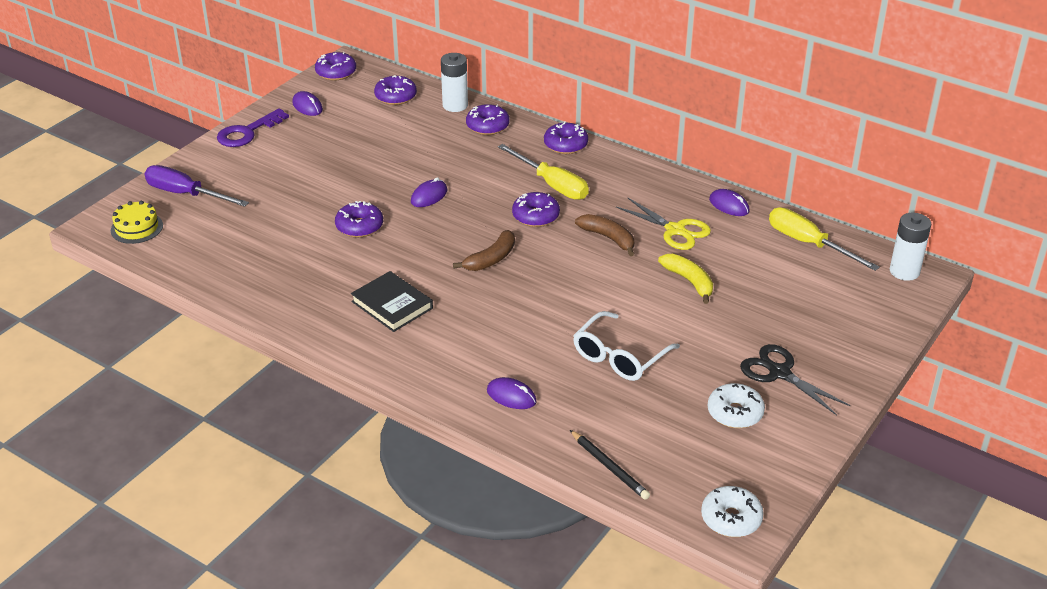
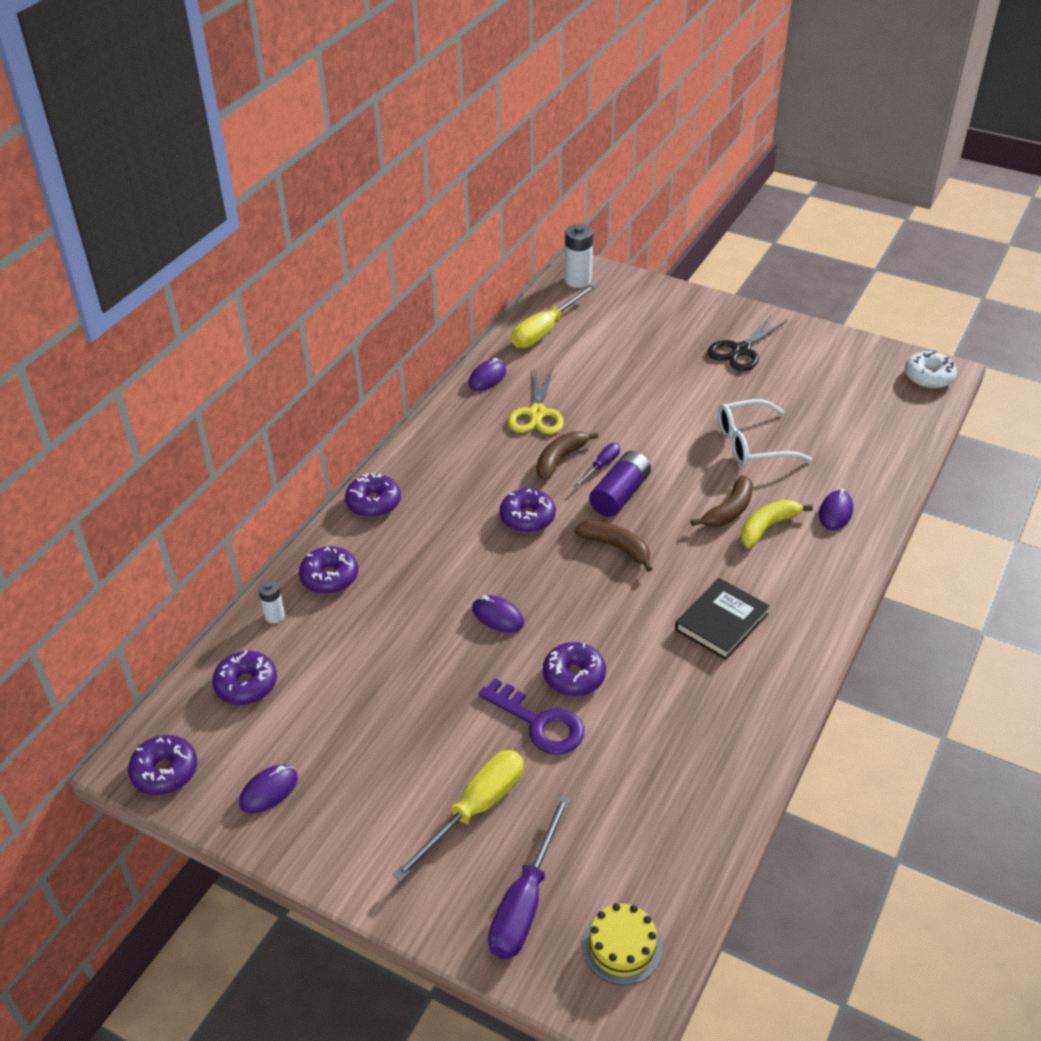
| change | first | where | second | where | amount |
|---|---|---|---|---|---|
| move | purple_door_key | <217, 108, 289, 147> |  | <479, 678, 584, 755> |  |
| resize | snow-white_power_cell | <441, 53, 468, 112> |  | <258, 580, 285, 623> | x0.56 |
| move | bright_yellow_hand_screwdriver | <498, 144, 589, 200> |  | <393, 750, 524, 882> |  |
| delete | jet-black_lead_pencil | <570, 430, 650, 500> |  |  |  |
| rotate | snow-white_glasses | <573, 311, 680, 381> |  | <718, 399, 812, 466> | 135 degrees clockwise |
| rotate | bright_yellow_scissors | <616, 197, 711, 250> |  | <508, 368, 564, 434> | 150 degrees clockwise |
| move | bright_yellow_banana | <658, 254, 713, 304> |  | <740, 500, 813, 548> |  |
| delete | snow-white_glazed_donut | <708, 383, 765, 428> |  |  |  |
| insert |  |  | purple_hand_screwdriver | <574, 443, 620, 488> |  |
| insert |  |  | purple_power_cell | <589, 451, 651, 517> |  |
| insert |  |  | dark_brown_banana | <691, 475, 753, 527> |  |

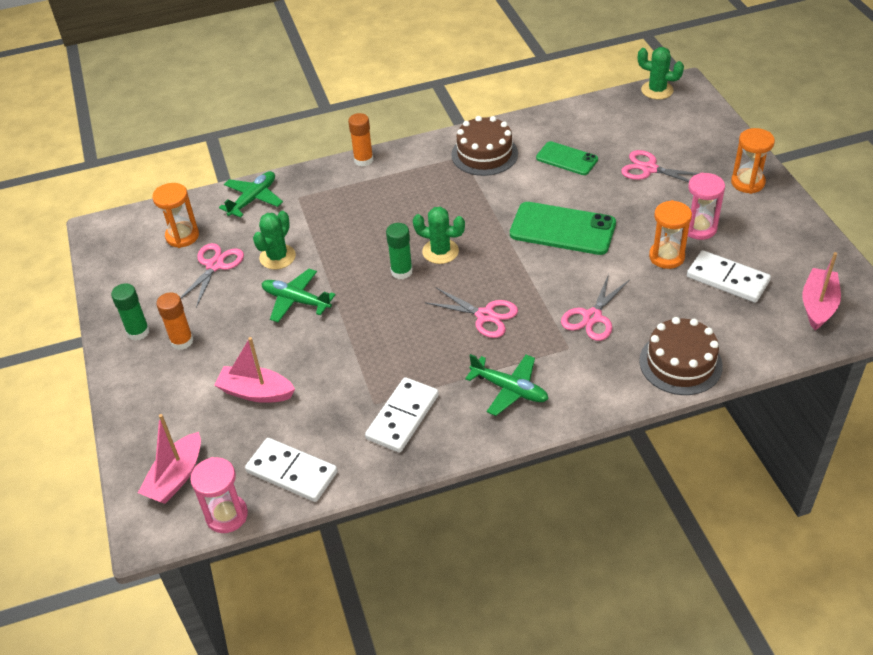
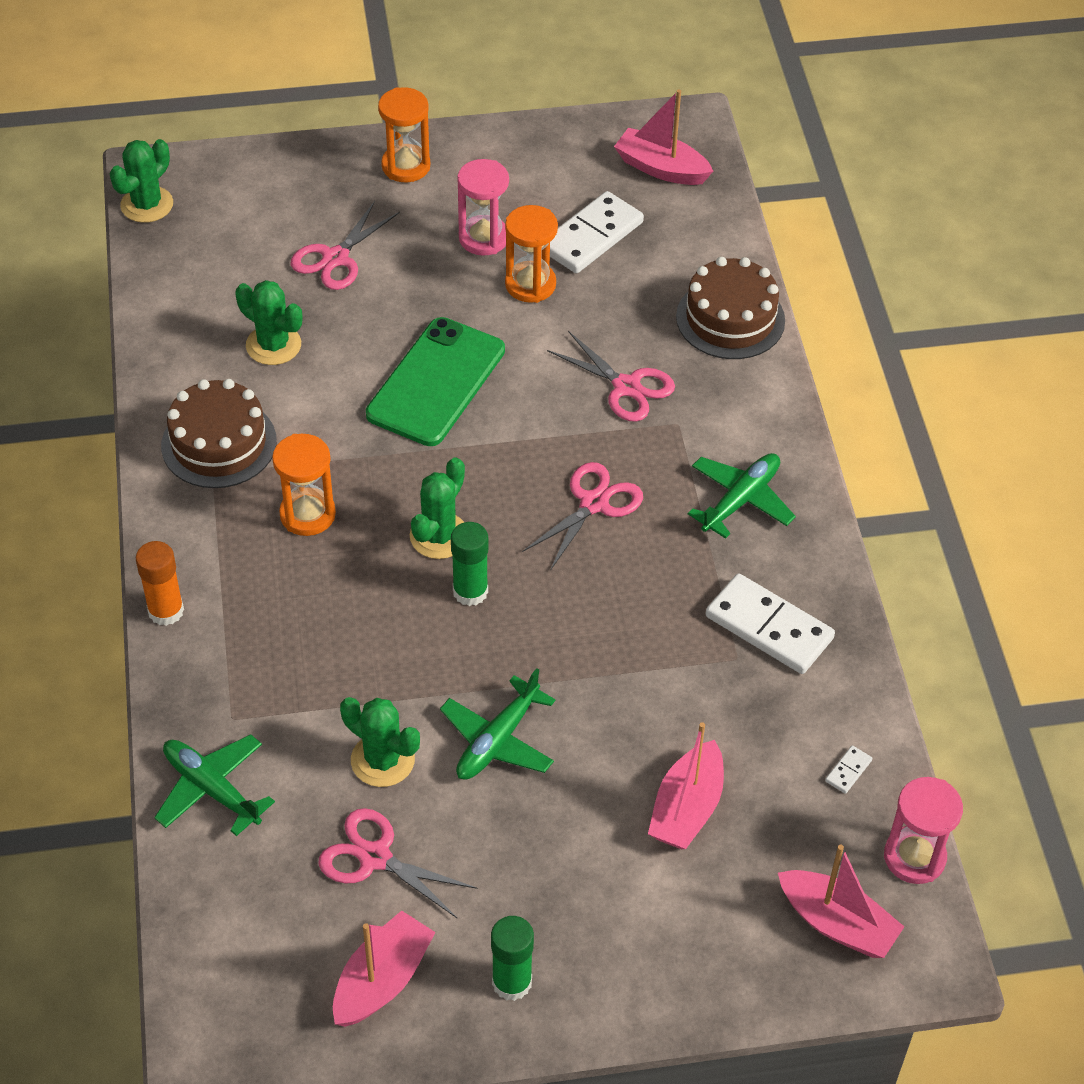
| change | first | where | second | where | amount |
|---|---|---|---|---|---|
| move | orange-coloured_sandglass | <152, 183, 199, 248> |  | <272, 434, 336, 536> |  |
| delete | orange-coloured_glue | <156, 292, 194, 350> |  |  |  |
| resize | snow-white_domino | <245, 438, 337, 502> |  | <825, 745, 872, 794> | x0.40 |
| replace | green_phone | <536, 141, 598, 175> | green_cactus | <235, 280, 302, 365> |  |
| insert |  |  | rosy_toy_boat | <333, 911, 436, 1027> |  |

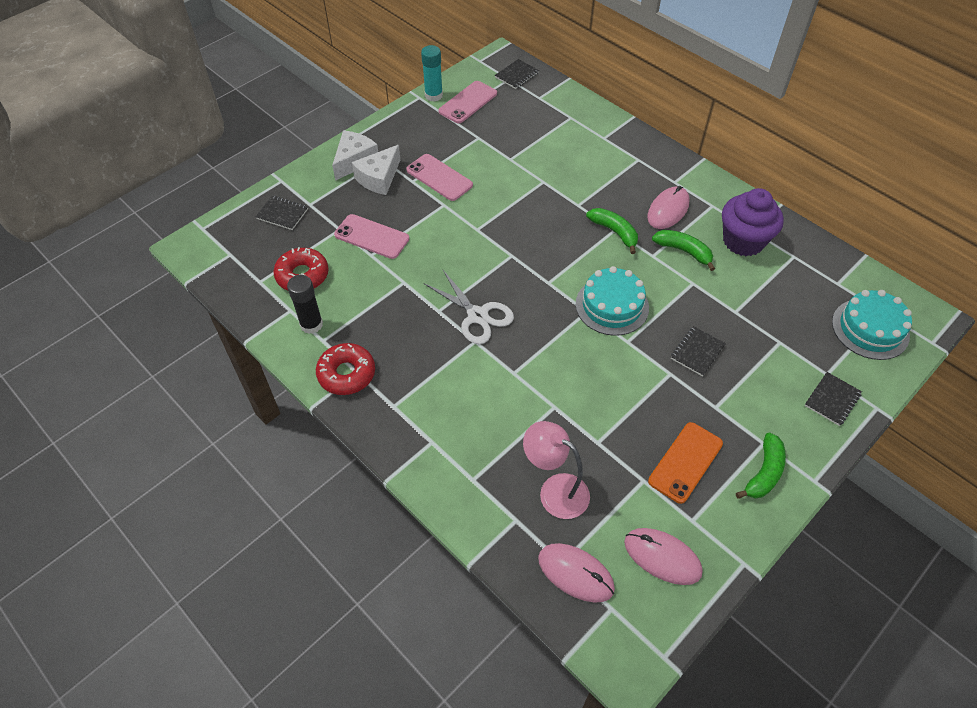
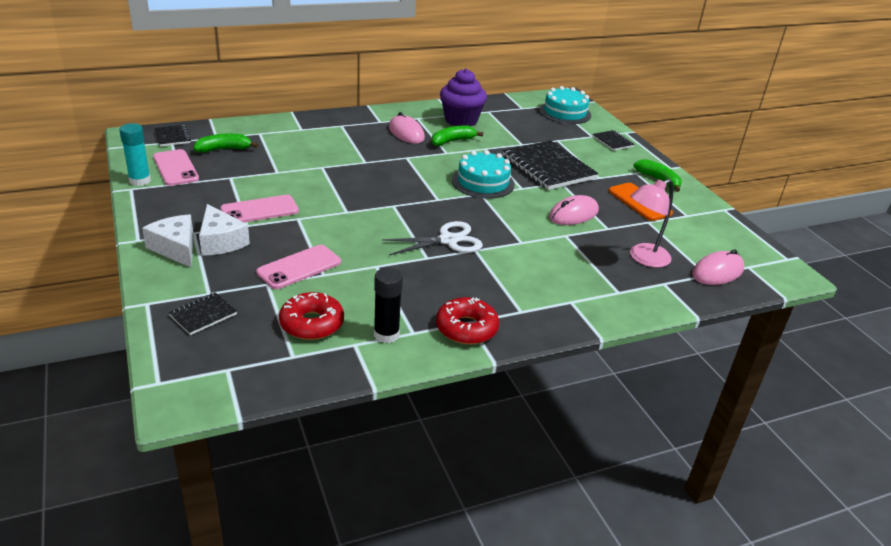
| change | first | where | second | where | amount |
|---|---|---|---|---|---|
| move | green_banana | <586, 208, 638, 254> |  | <193, 133, 258, 152> |  |
| move | rosy_computer_mouse | <624, 528, 703, 585> |  | <549, 195, 599, 225> |  |
| resize | jet-black_exercise_book | <671, 326, 726, 376> |  | <503, 140, 598, 190> | x2.11 |

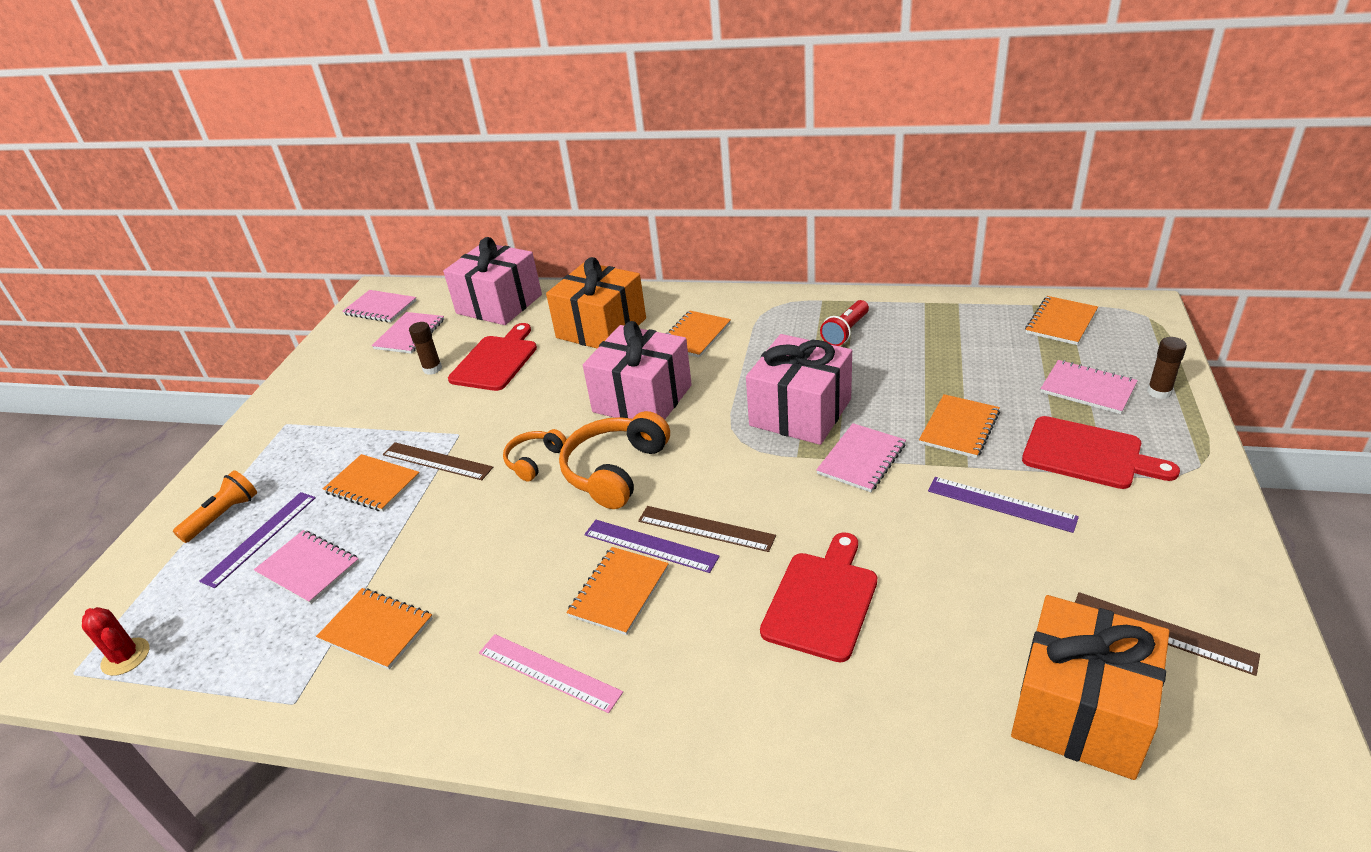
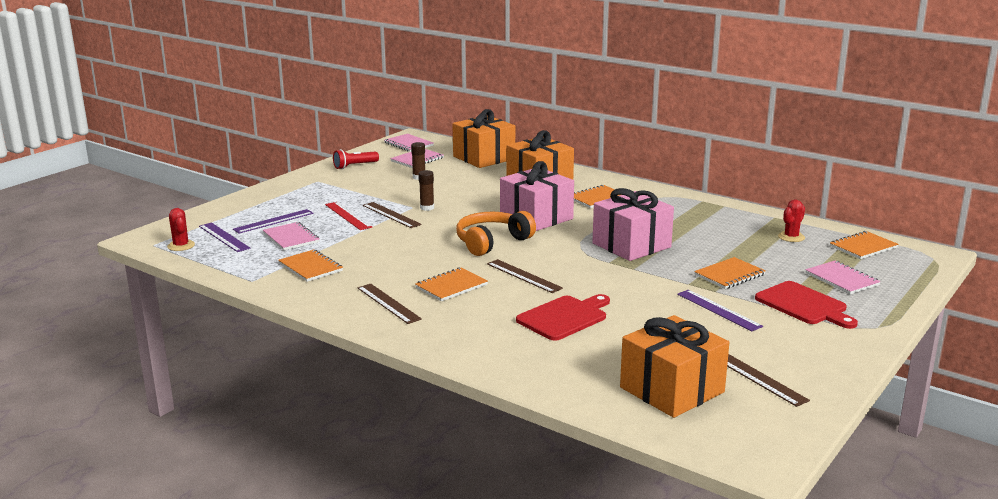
| change | first | where | second | where | amount |
|---|---|---|---|---|---|
| delete | orange-coloured_torch | <173, 470, 257, 543> |  |  |  |
| replace | orange-coloured_exercise_book | <323, 454, 420, 512> | scarlet_ruler | <325, 202, 372, 230> |  |
| recolor | rosy_gift | <443, 237, 542, 325> | orange-coloured_gift | <452, 109, 515, 168> |  |
| delete | scarlet_cutting_board | <448, 323, 537, 391> |  |  |  |
| recolor | rosy_ruler | <479, 634, 623, 713> | dark_brown_ruler | <357, 284, 422, 324> |  |
| delete | orange-coloured_headset | <503, 429, 567, 482> |  |  |  |
| move | purple_ruler | <584, 520, 720, 573> |  | <199, 223, 250, 252> |  |
| delete | rosy_exercise_book | <816, 423, 906, 492> |  |  |  |
| move | scarlet_torch | <820, 300, 869, 346> |  | <333, 149, 379, 169> |  |
| move | dark_brown_glue | <1147, 337, 1187, 399> |  | <419, 170, 434, 211> |  |
| insert |  |  | scarlet_cactus | <778, 199, 805, 242> |  |

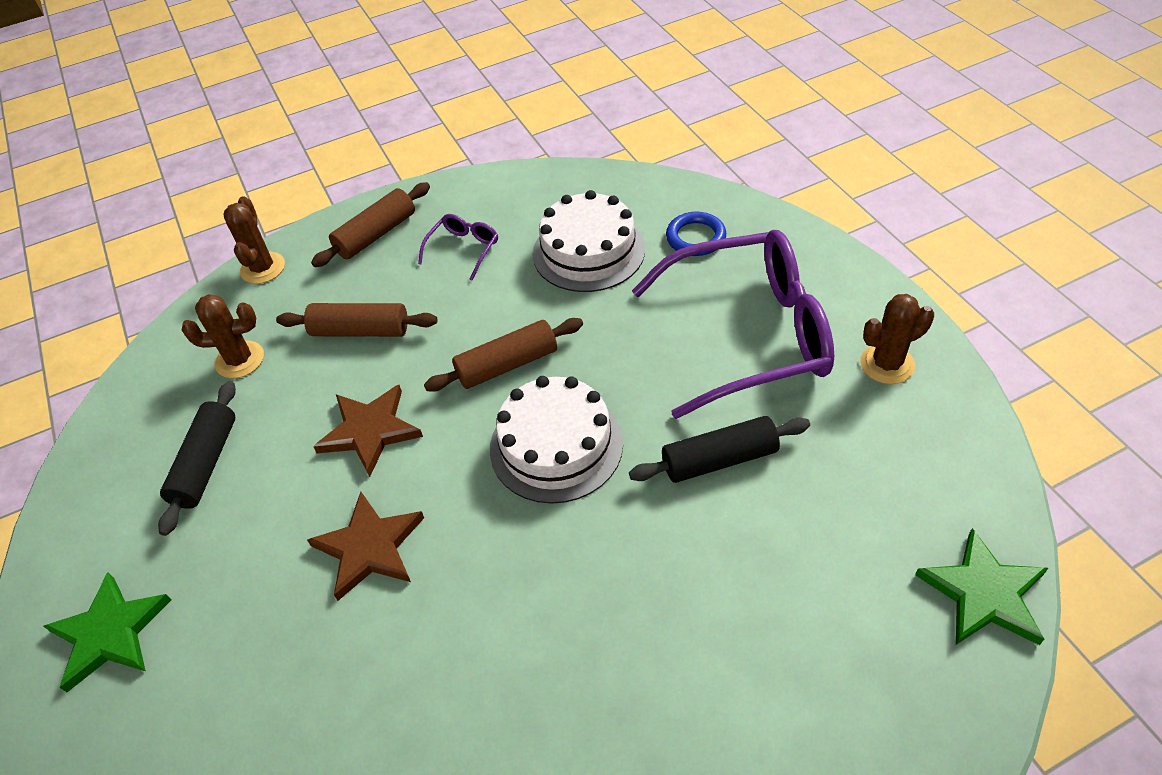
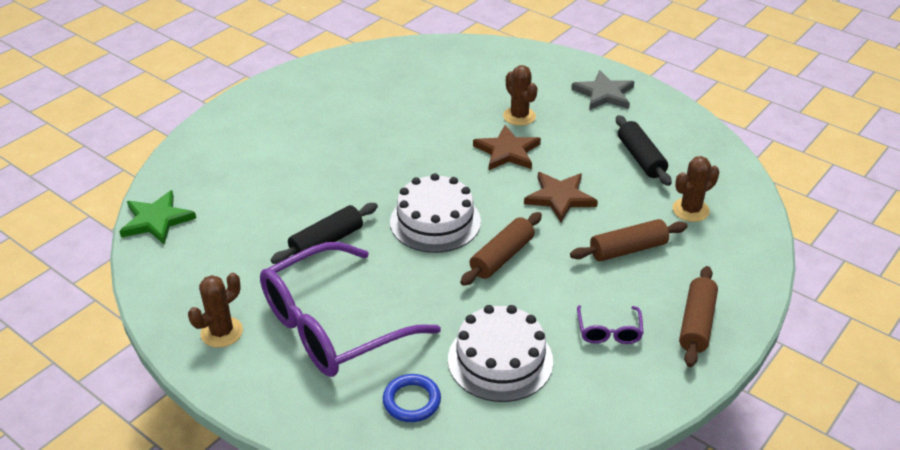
| change | first | where | second | where | amount |
|---|---|---|---|---|---|
| recolor | green_star_shape | <43, 572, 171, 692> | gray_star_shape | <571, 70, 634, 110> |  |
| move | dark_brown_cactus | <223, 196, 285, 284> |  | <503, 65, 538, 126> |  |

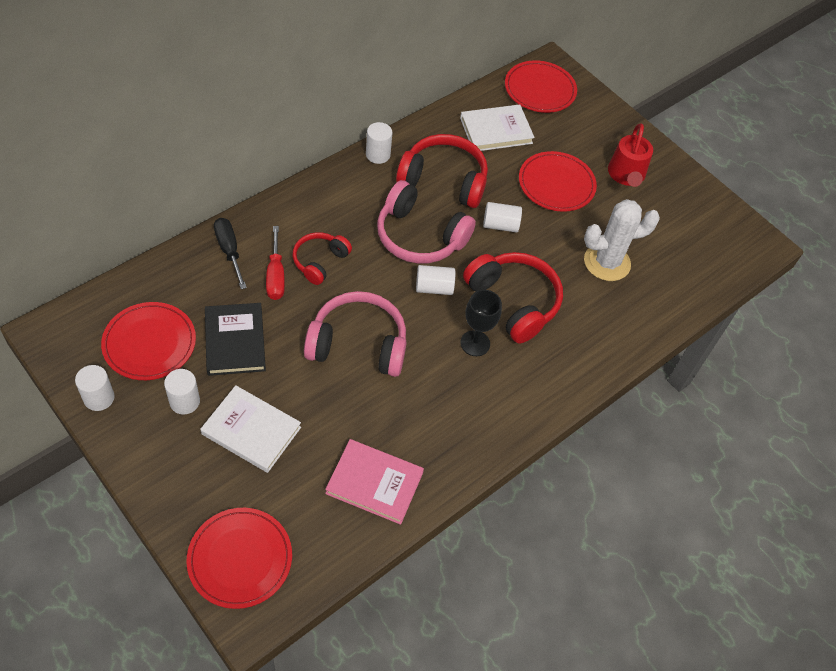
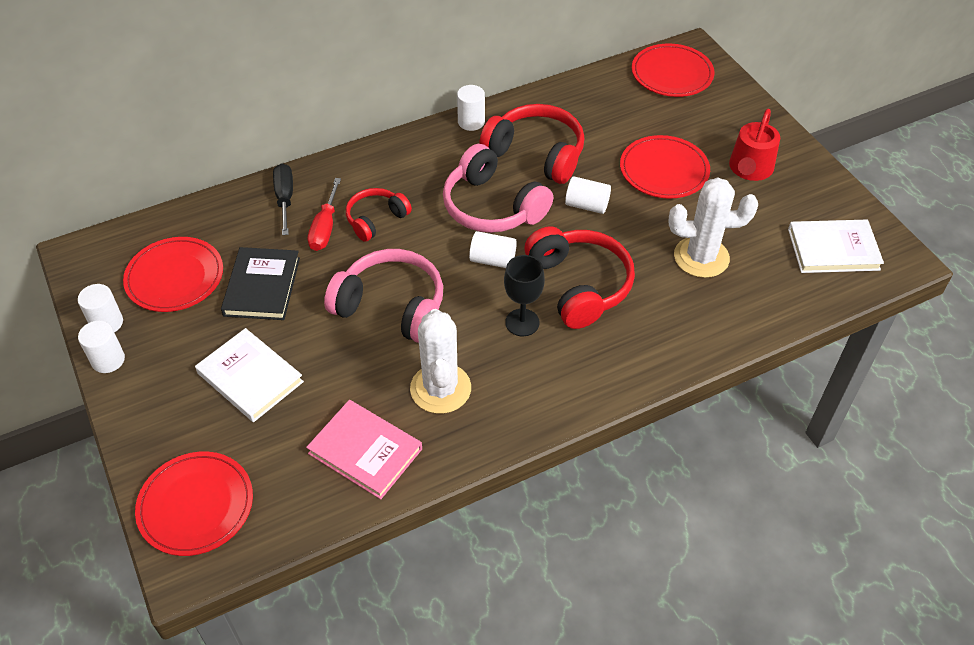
| change | first | where | second | where | amount |
|---|---|---|---|---|---|
| move | snow-white_cylinder_shape | <164, 369, 200, 414> |  | <78, 321, 125, 373> |  |
| move | snow-white_hardcover | <460, 105, 535, 151> |  | <788, 220, 884, 273> |  |
| insert |  |  | snow-white_cactus | <410, 309, 471, 414> |  |

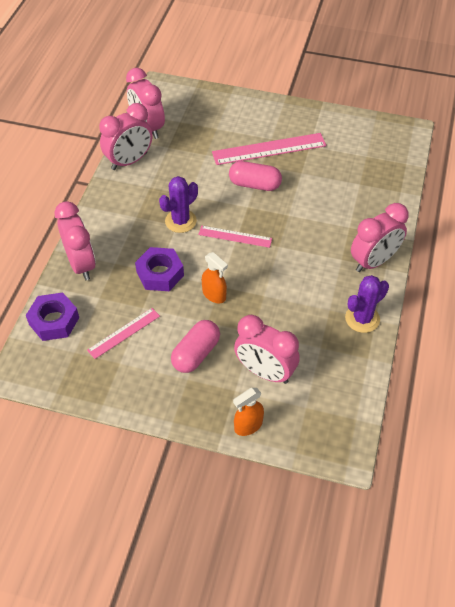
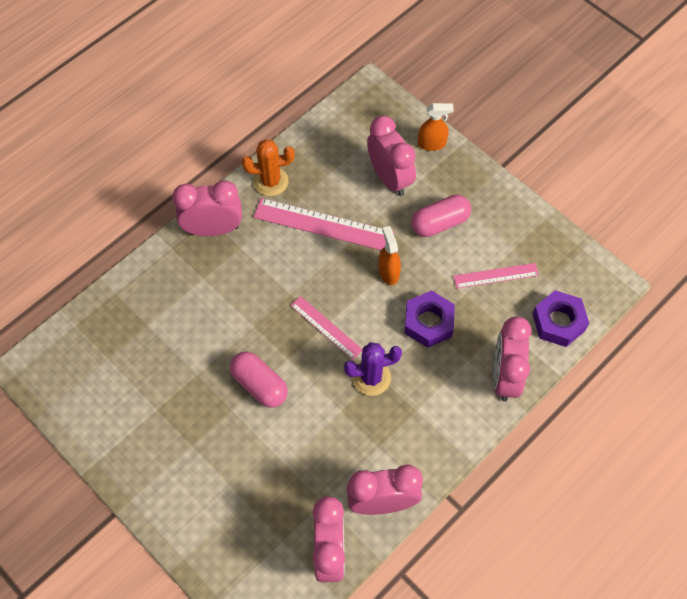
| change | first | where | second | where | amount |
|---|---|---|---|---|---|
| move | rosy_ruler | <212, 133, 326, 165> |  | <254, 198, 394, 250> |  |
| recolor | purple_cactus | <345, 275, 389, 333> | orange-coloured_cactus | <242, 139, 295, 196> |  |

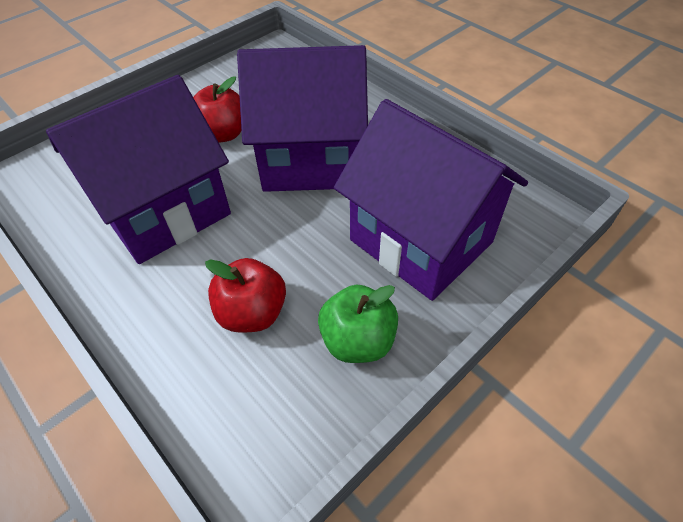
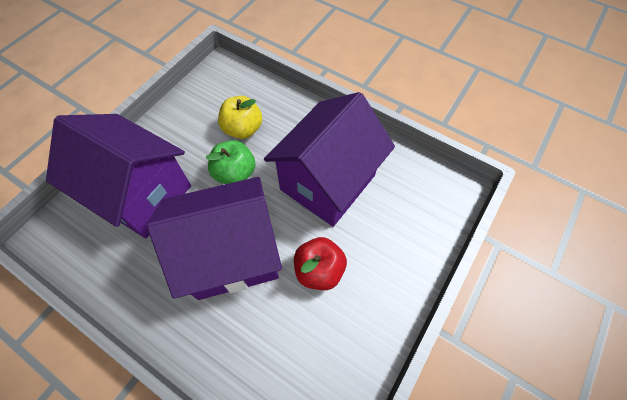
| change | first | where | second | where | amount |
|---|---|---|---|---|---|
| recolor | scarlet_apple | <205, 258, 286, 332> | bright_yellow_apple | <218, 96, 262, 139> |  |
| move | green_apple | <318, 285, 398, 363> |  | <206, 140, 255, 184> |  |

